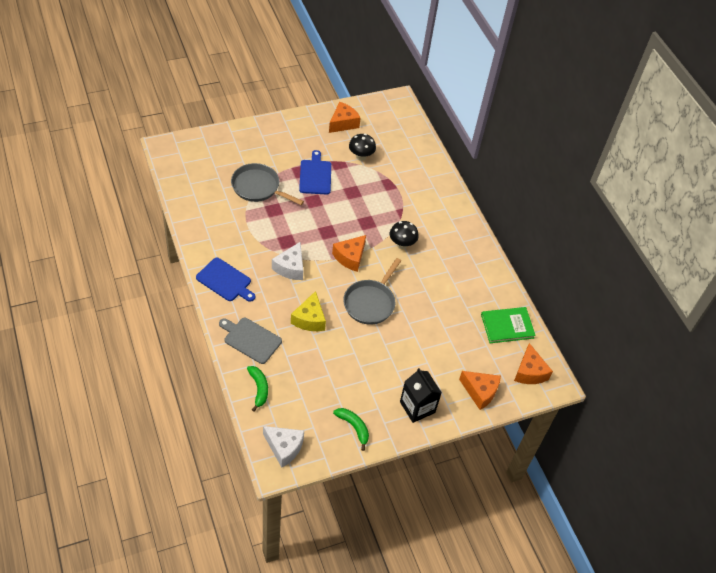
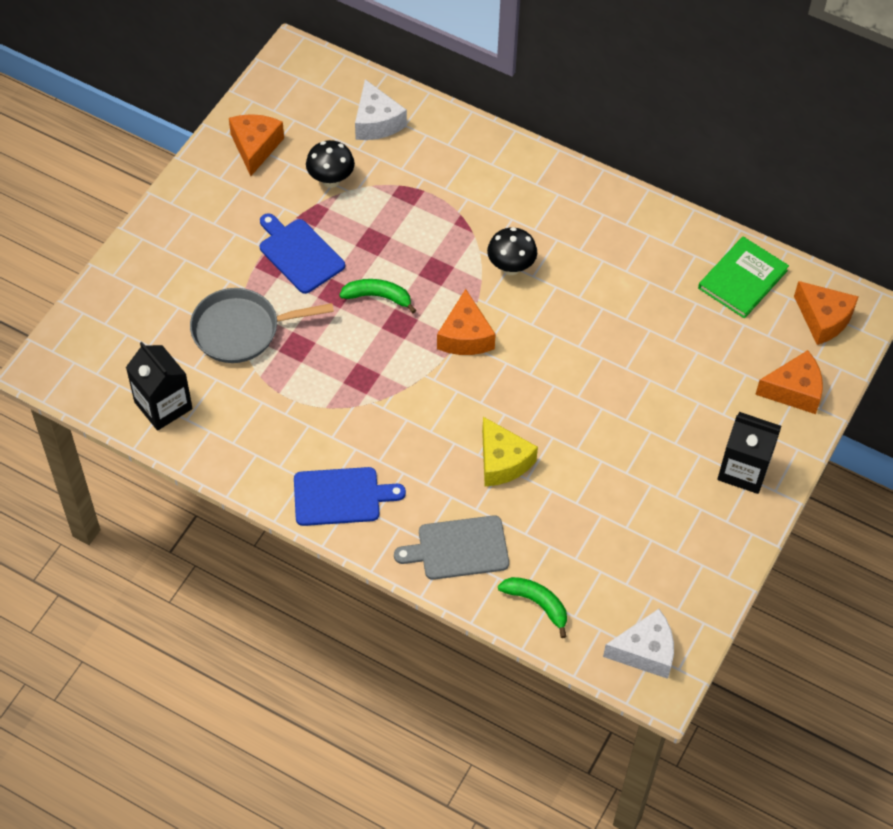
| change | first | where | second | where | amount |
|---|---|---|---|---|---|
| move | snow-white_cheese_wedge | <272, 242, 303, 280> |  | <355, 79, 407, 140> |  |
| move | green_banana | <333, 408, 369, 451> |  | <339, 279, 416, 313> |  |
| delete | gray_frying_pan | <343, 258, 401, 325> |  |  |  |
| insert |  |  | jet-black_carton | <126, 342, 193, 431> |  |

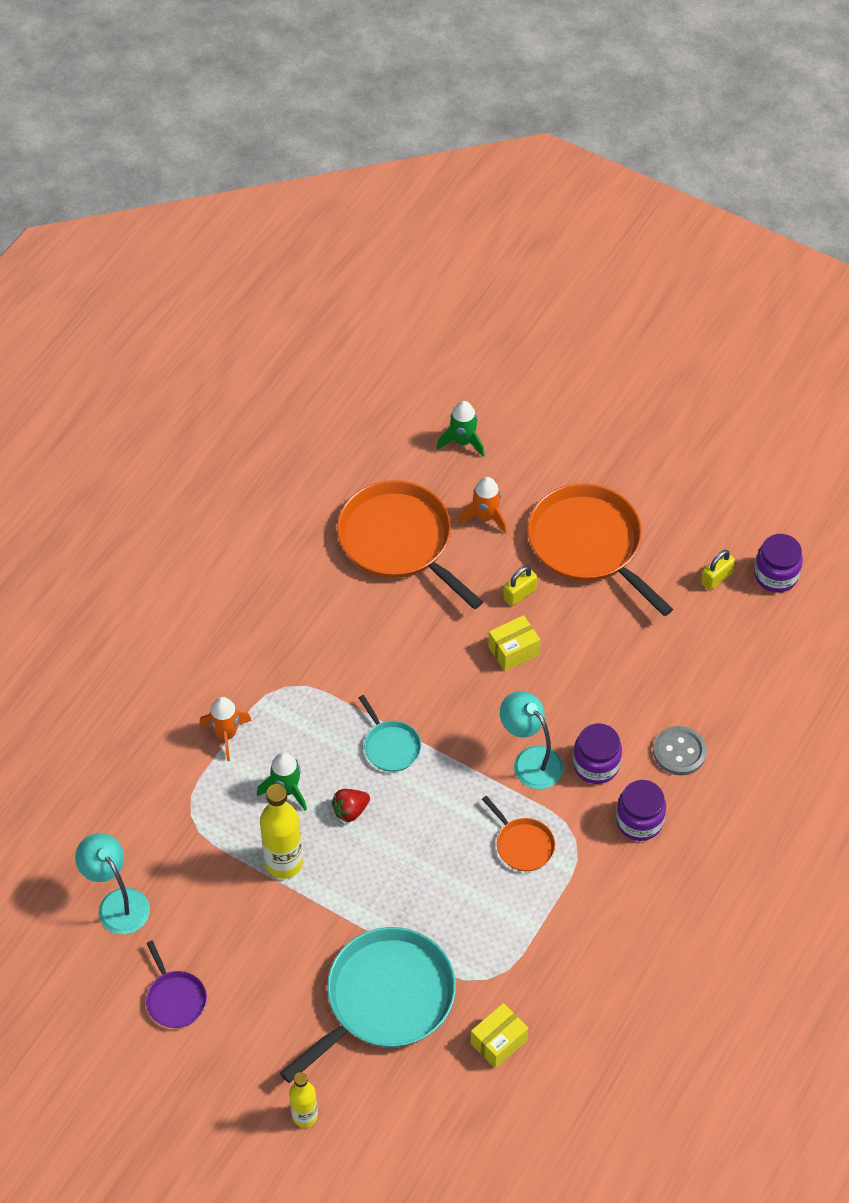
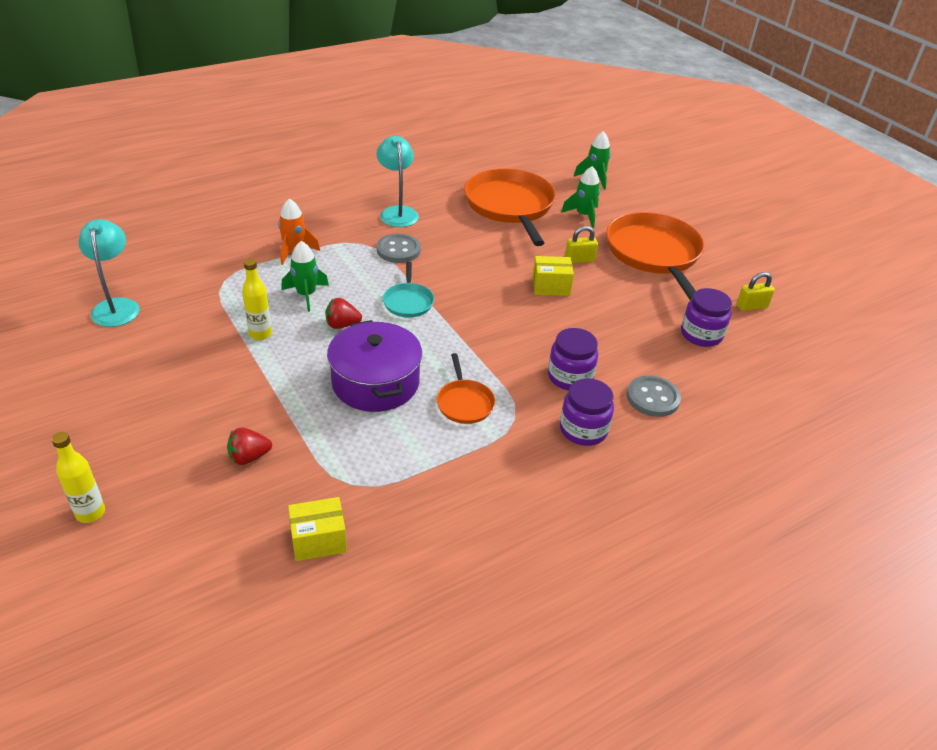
| change | first | where | second | where | amount |
|---|---|---|---|---|---|
| delete | purple_frying_pan | <146, 940, 207, 1028> |  |  |  |
| resize | bright_yellow_drink_bottle | <260, 784, 303, 879> |  | <242, 258, 272, 340> | x0.64 |
| replace | teal_frying_pan | <280, 927, 456, 1083> | scarlet_strawberry | <227, 428, 272, 465> |  |
| recolor | orange-coloured_spaceship | <459, 477, 507, 534> | green_spaceship | <561, 166, 600, 228> |  |
| move | teal_lamp | <500, 691, 563, 789> |  | <376, 136, 419, 227> |  |
| move | purple_jar | <754, 534, 803, 593> |  | <681, 288, 732, 347> |  |
| insert |  |  | purple_pot | <327, 320, 422, 412> |  |
| insert |  |  | gray_sewing_button | <377, 234, 421, 263> |  |

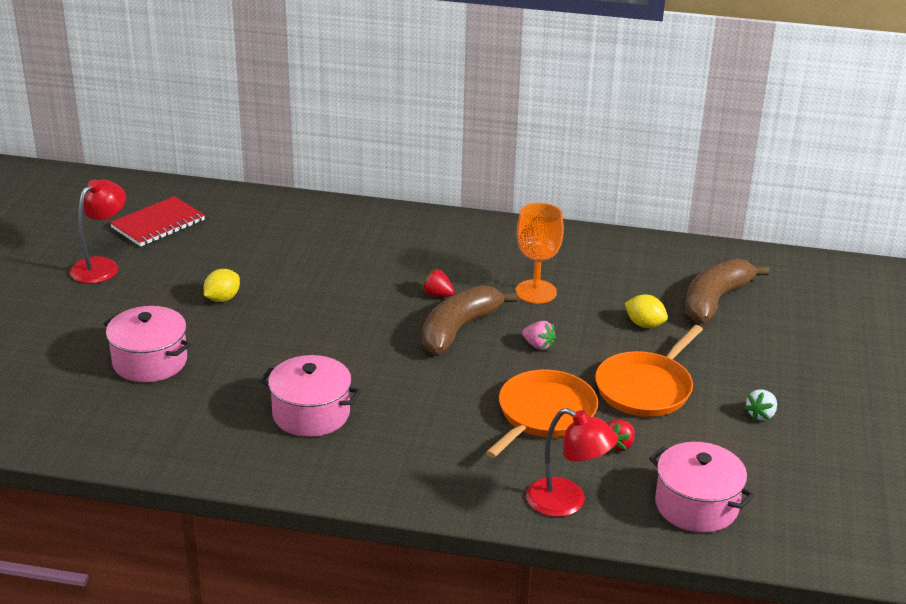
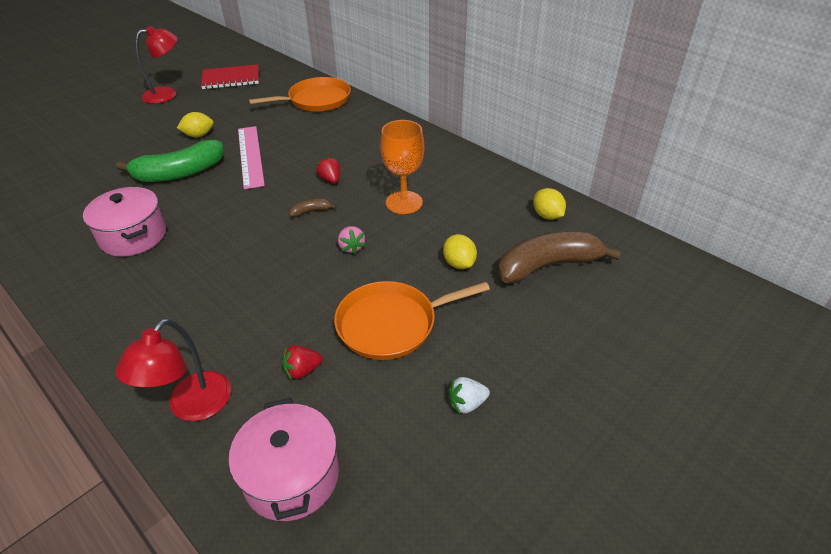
| change | first | where | second | where | amount |
|---|---|---|---|---|---|
| delete | rosy_pot | <104, 306, 191, 383> |  |  |  |
| resize | dark_brown_banana | <422, 285, 518, 354> |  | <289, 199, 336, 217> | x0.41 |
| move | orange-coloured_frying_pan | <486, 370, 598, 458> |  | <249, 77, 351, 112> |  |
| rotate | scarlet_lamp | <526, 408, 618, 517> |  | <116, 318, 231, 421> | 45 degrees clockwise |
| insert |  |  | green_banana | <116, 140, 224, 182> |  |
| insert |  |  | rosy_ruler | <238, 126, 265, 189> |  |
| insert |  |  | bright_yellow_citrus_fruit | <533, 188, 566, 220> |  |

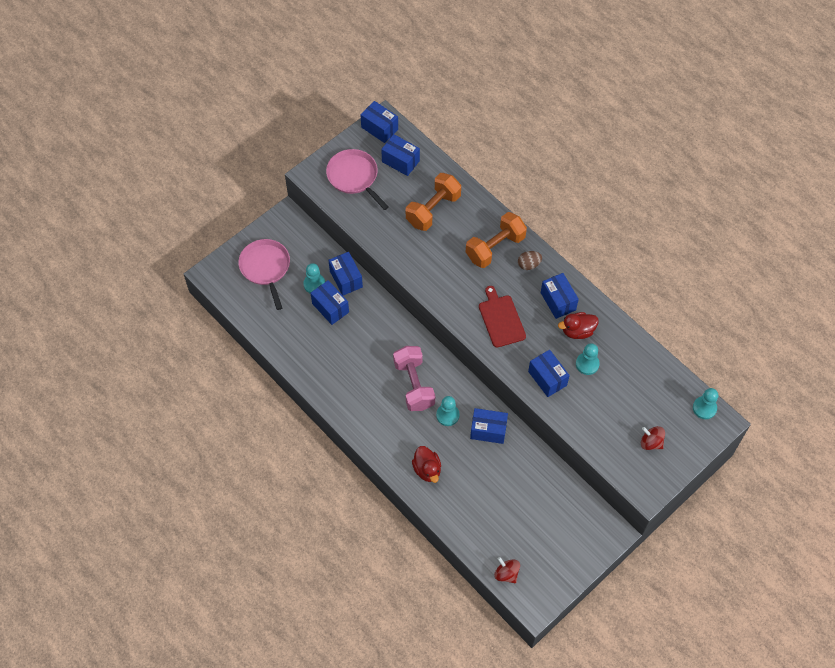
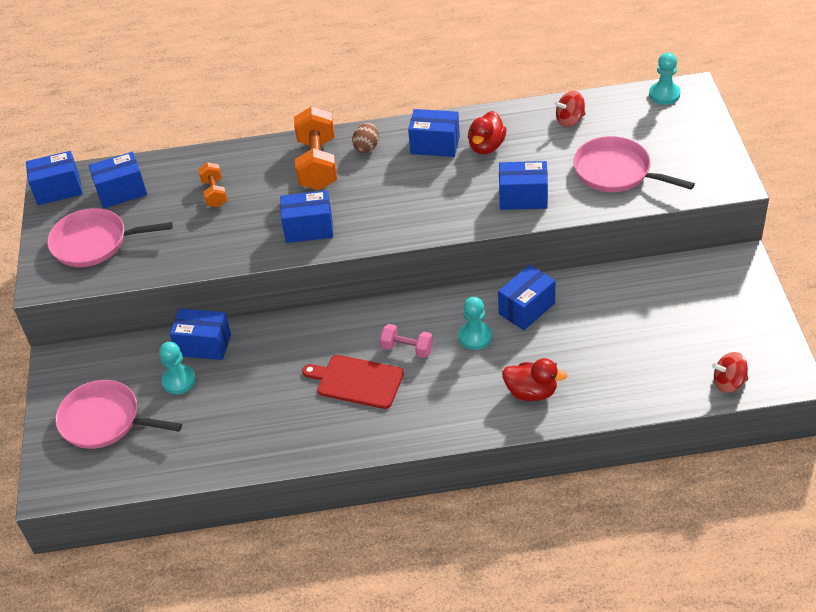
| change | first | where | second | where | amount |
|---|---|---|---|---|---|
| move | blue_parcel | <311, 280, 349, 325> |  | <280, 190, 333, 243> |  |
| resize | rosy_free_weight | <393, 346, 435, 411> |  | <380, 324, 433, 358> | x0.54 |
| resize | orange-coloured_free_weight | <406, 173, 461, 231> |  | <198, 162, 228, 207> | x0.54 |
| move | scarlet_cutting_board | <479, 286, 526, 348> |  | <302, 355, 404, 409> |  |
| delete | teal_chess_pawn | <576, 343, 600, 375> |  |  |  |
| move | scarlet_toy_top | <641, 426, 665, 450> |  | <554, 91, 585, 127> |  |
| insert |  |  | rosy_frying_pan | <573, 136, 695, 192> |  |

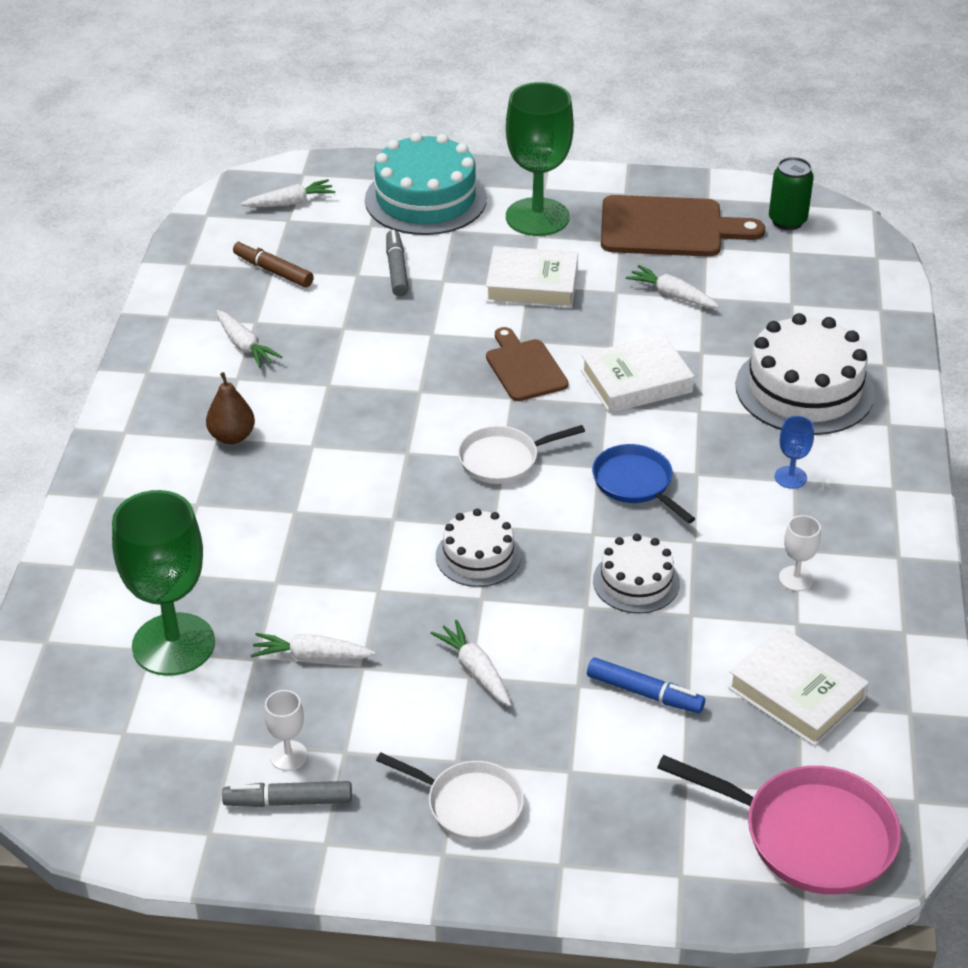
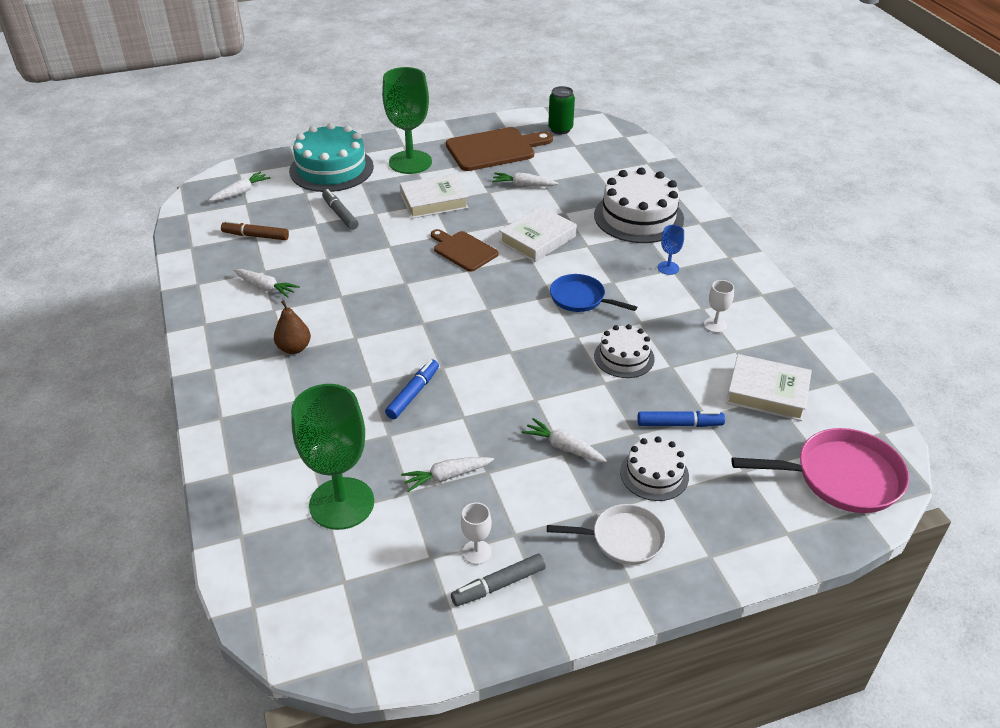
| change | first | where | second | where | amount |
|---|---|---|---|---|---|
| move | snow-white_layer_cake | <436, 509, 521, 587> |  | <620, 436, 689, 501> |  |
| delete | snow-white_frying_pan | <458, 425, 585, 484> |  |  |  |
| insert |  |  | blue_felt_pen | <385, 359, 439, 419> |  |

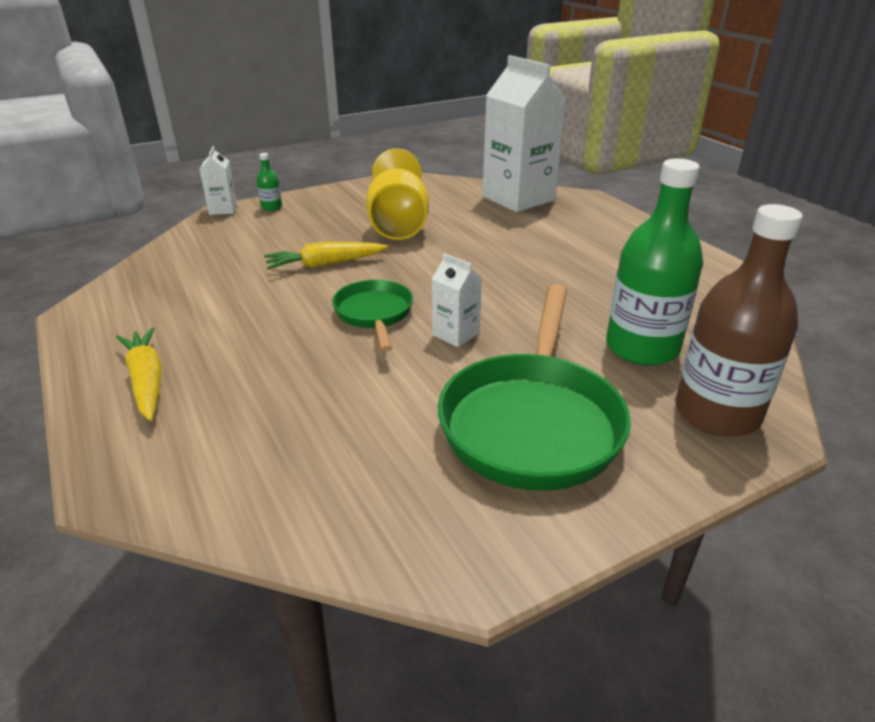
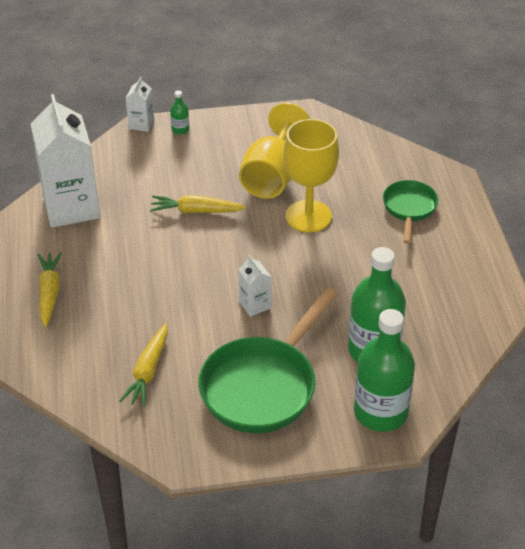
| change | first | where | second | where | amount |
|---|---|---|---|---|---|
| move | green_frying_pan | <332, 279, 413, 352> |  | <383, 180, 438, 244> |  |
| move | snow-white_carton | <482, 55, 567, 212> |  | <31, 94, 100, 227> |  |
| recolor | dark_brown_drink_bottle | <675, 204, 803, 437> | green_drink_bottle | <354, 309, 415, 432> |  |
| insert |  |  | bright_yellow_root_vegetable | <119, 323, 168, 407> |  |
| insert |  |  | bright_yellow_wine_glass | <284, 119, 339, 232> |  |

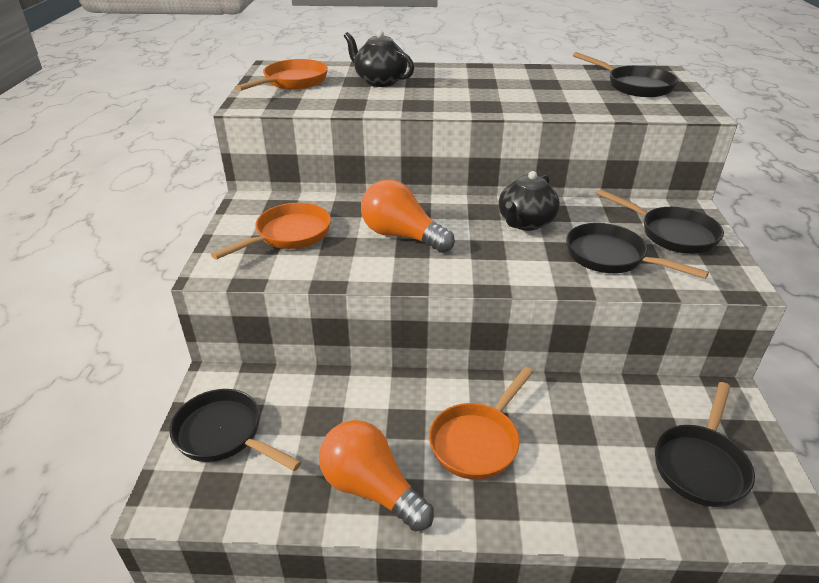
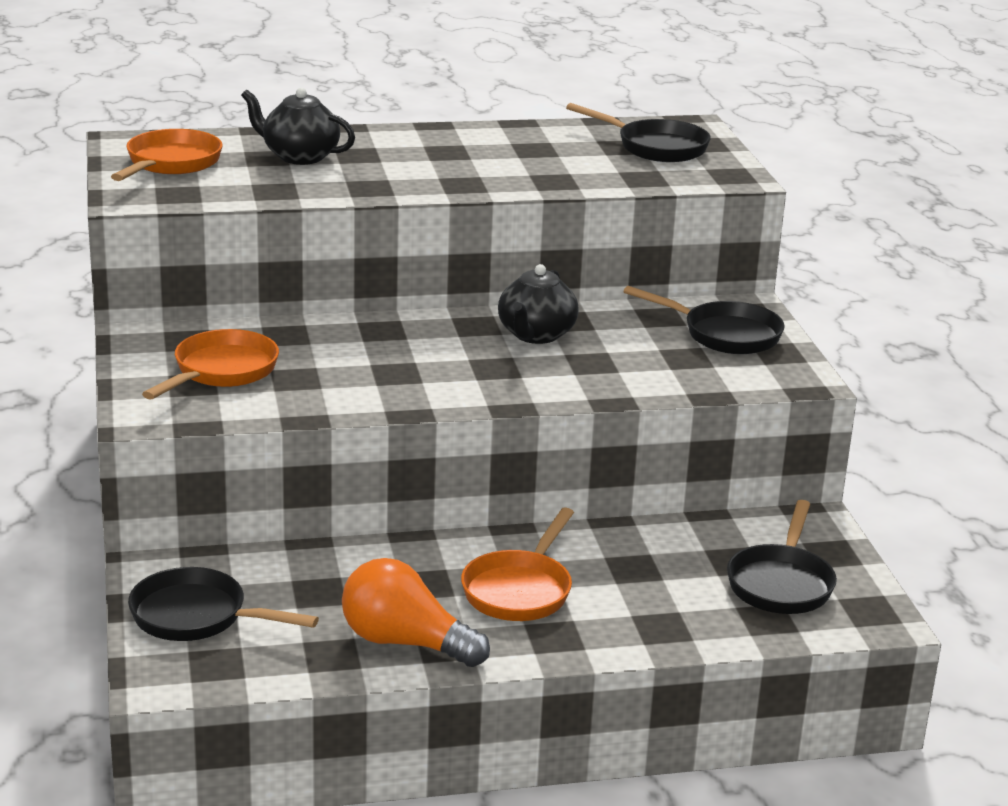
| change | first | where | second | where | amount |
|---|---|---|---|---|---|
| delete | orange-coloured_bulb | <361, 179, 455, 253> |  |  |  |
| delete | jet-black_frying_pan | <566, 223, 709, 279> |  |  |  |

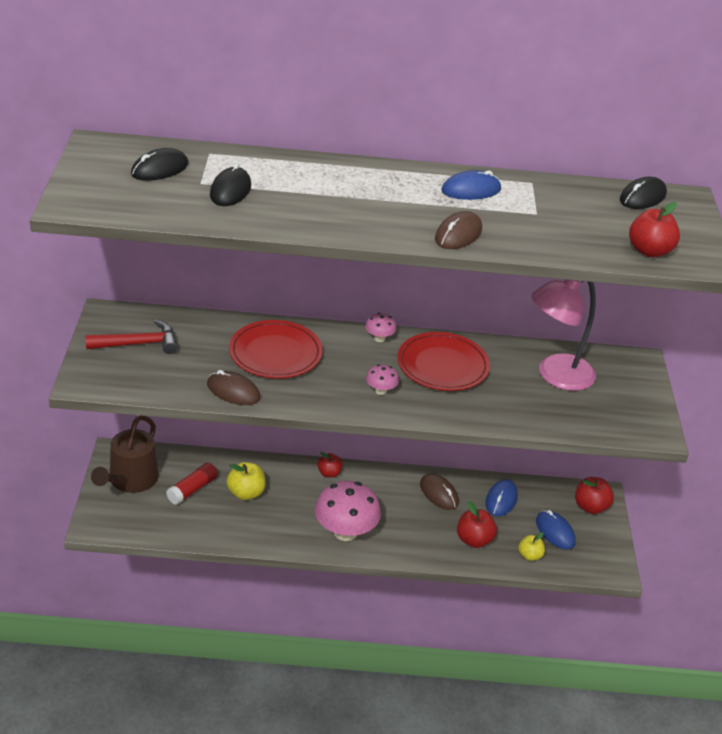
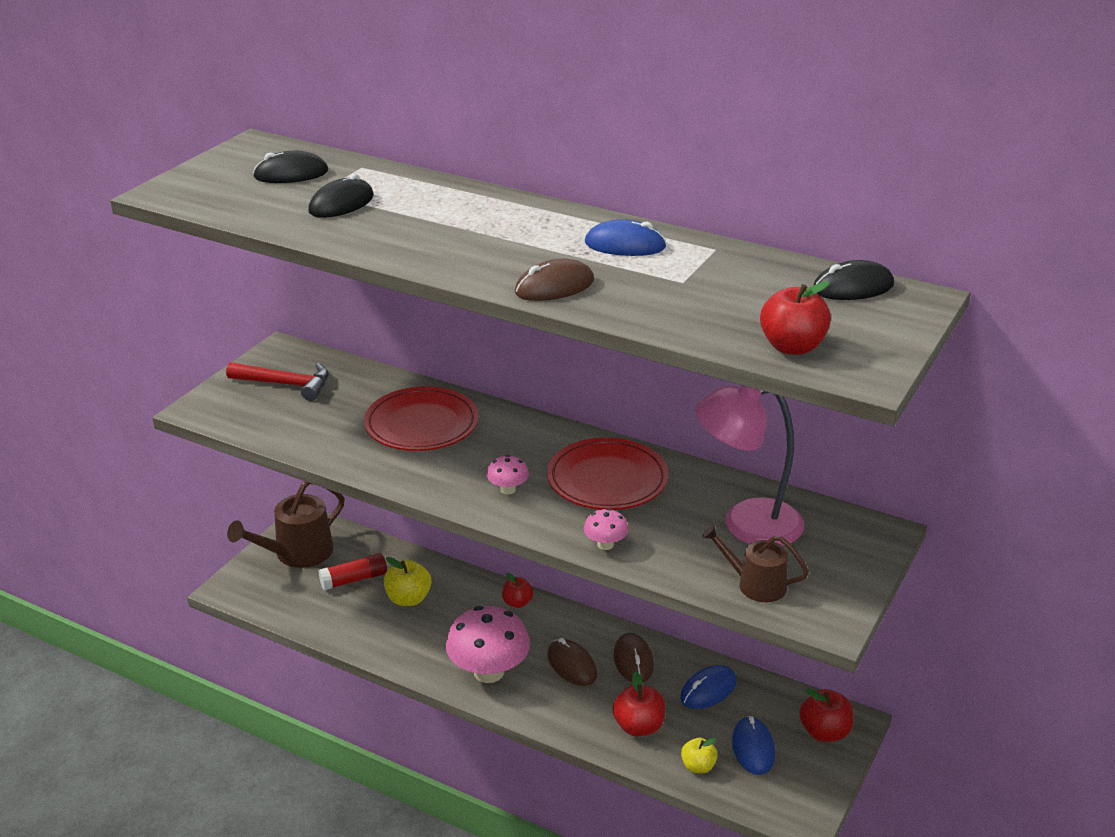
| change | first | where | second | where | amount |
|---|---|---|---|---|---|
| move | dark_brown_computer_mouse | <207, 370, 260, 405> |  | <547, 638, 597, 686> |  |
| move | rosy_toadstool | <365, 313, 397, 342> |  | <584, 508, 628, 550> |  |
| insert |  |  | dark_brown_sprinkling_can | <702, 525, 809, 602> |  |

